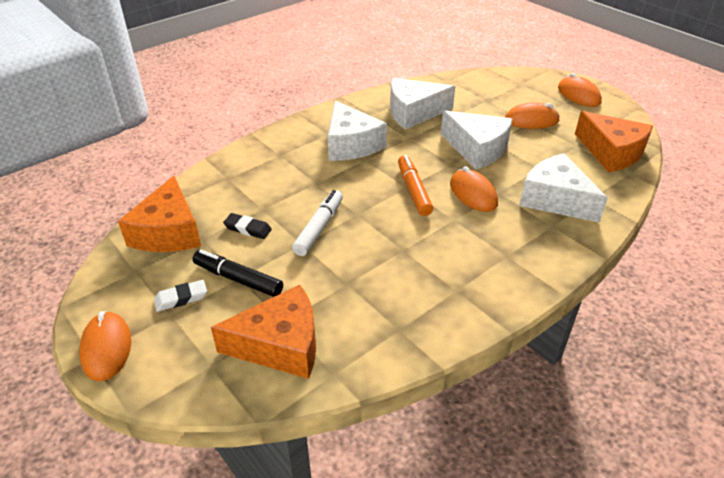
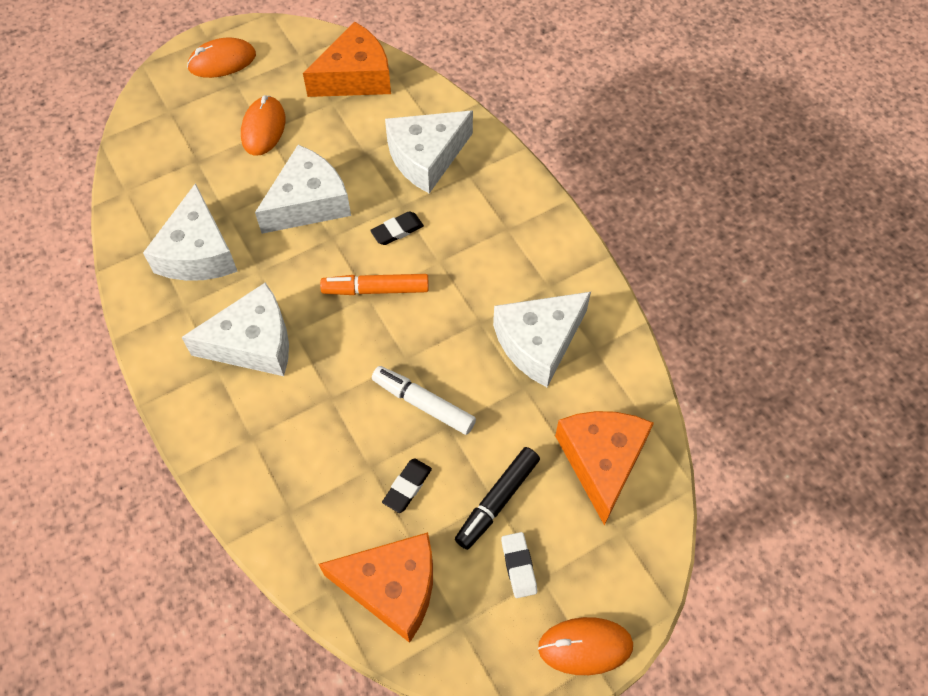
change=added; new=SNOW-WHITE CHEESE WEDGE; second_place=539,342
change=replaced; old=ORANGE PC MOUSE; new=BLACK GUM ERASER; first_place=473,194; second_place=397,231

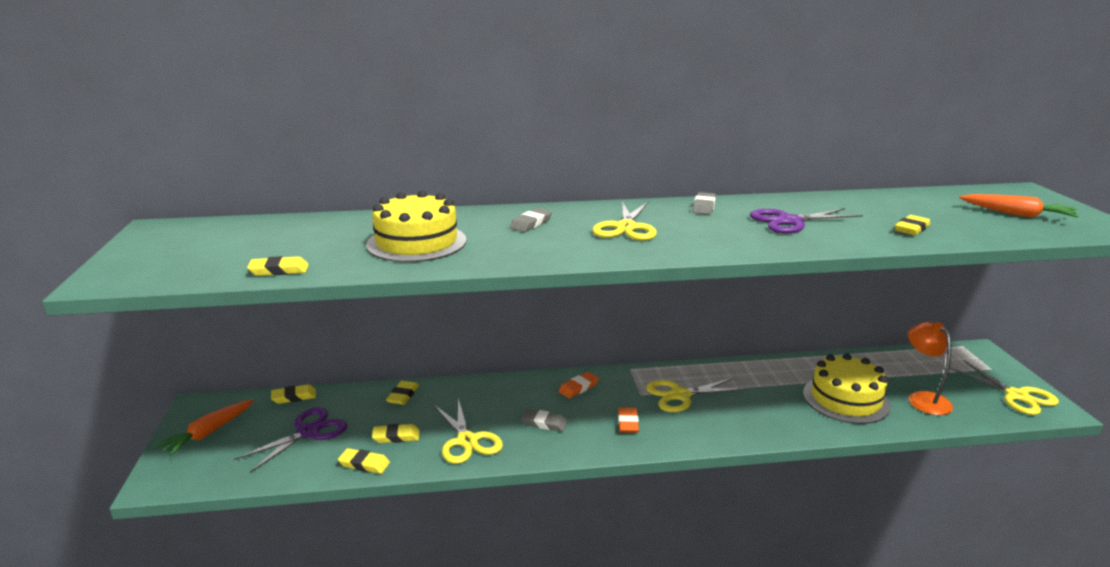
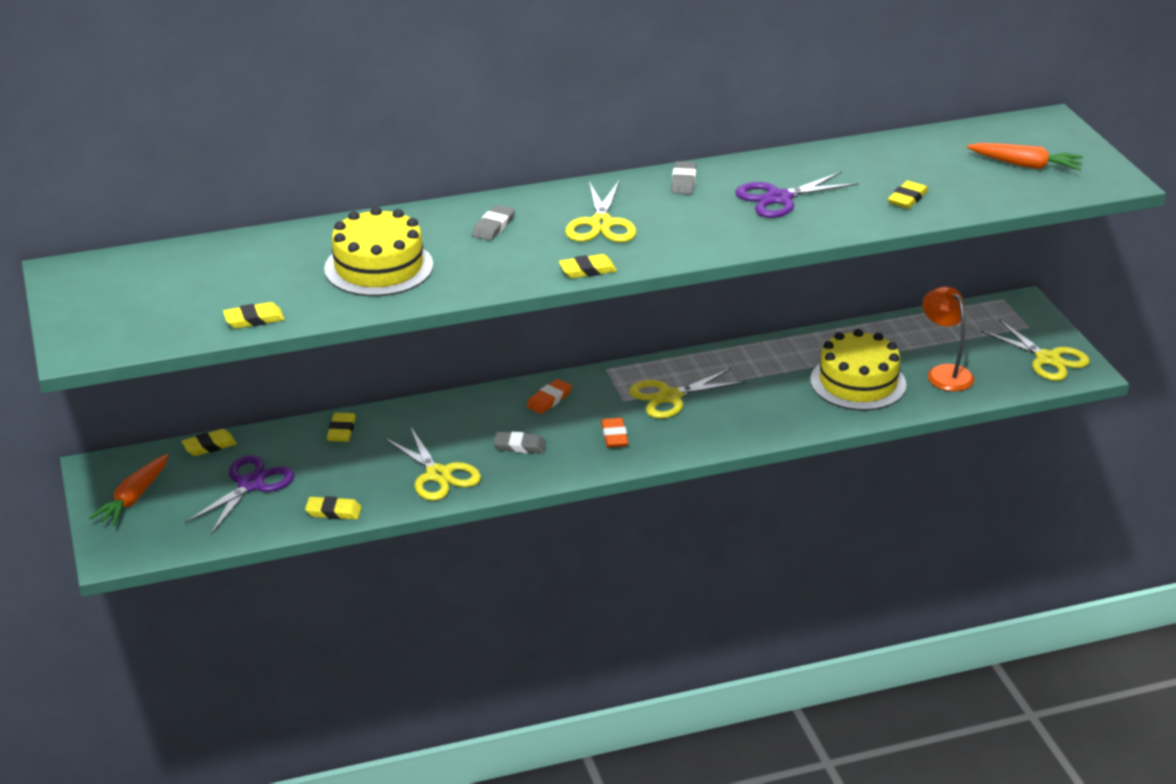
change=moved; old=GOLDEN GUM ERASER; first_place=396,436; second_place=587,270

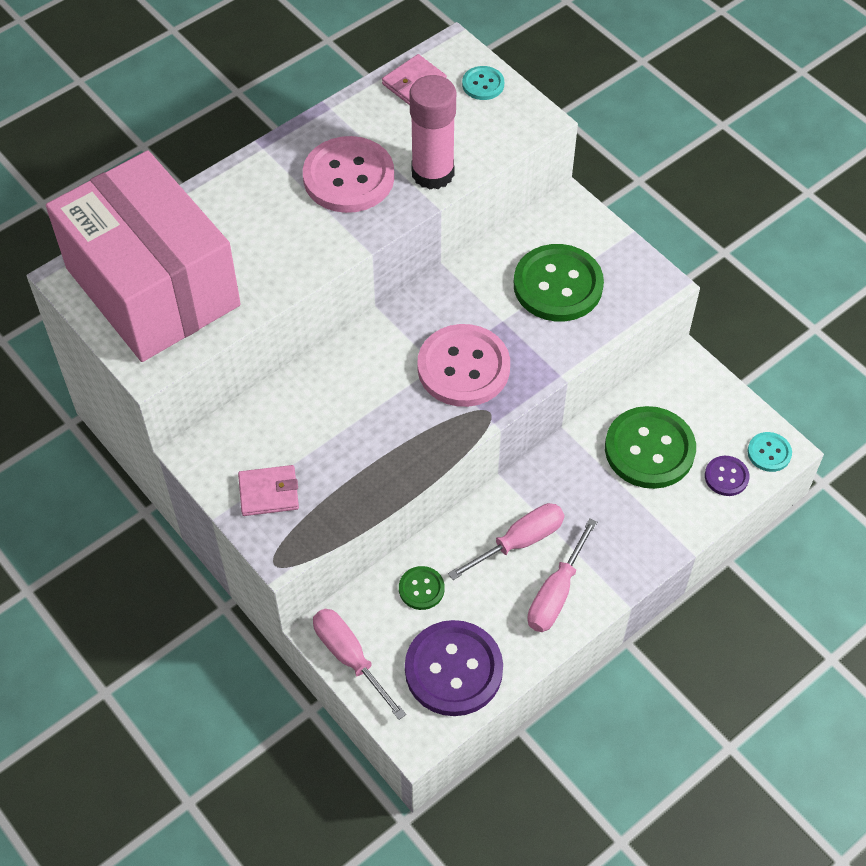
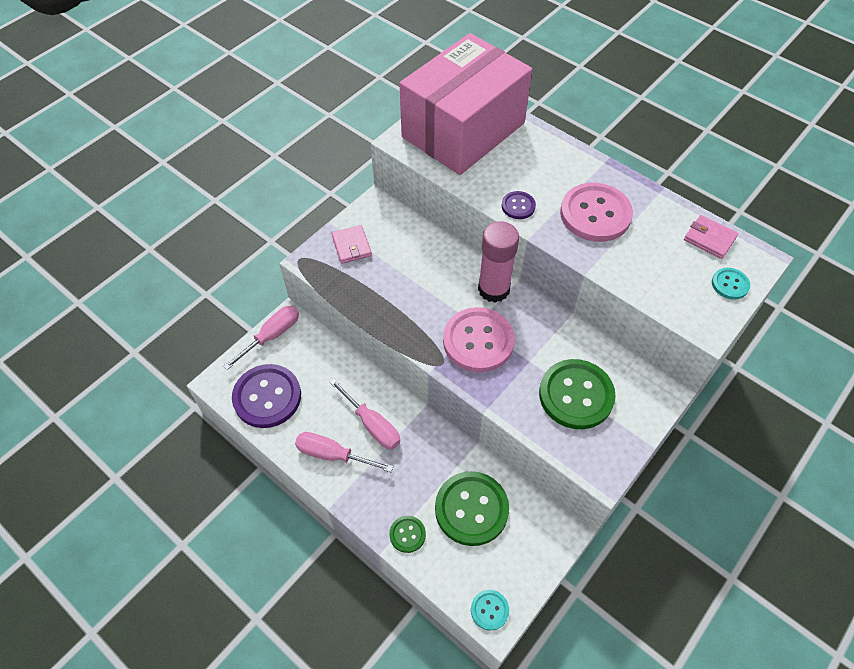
change=moved; old=GREEN BUTTON; first_place=421,589; second_place=407,534
change=moved; old=ROSE-PINK STICK OF GLUE; first_place=432,173; second_place=493,289
change=moved; old=ROYAL PURPLE BUTTON; first_place=726,477; second_place=518,206

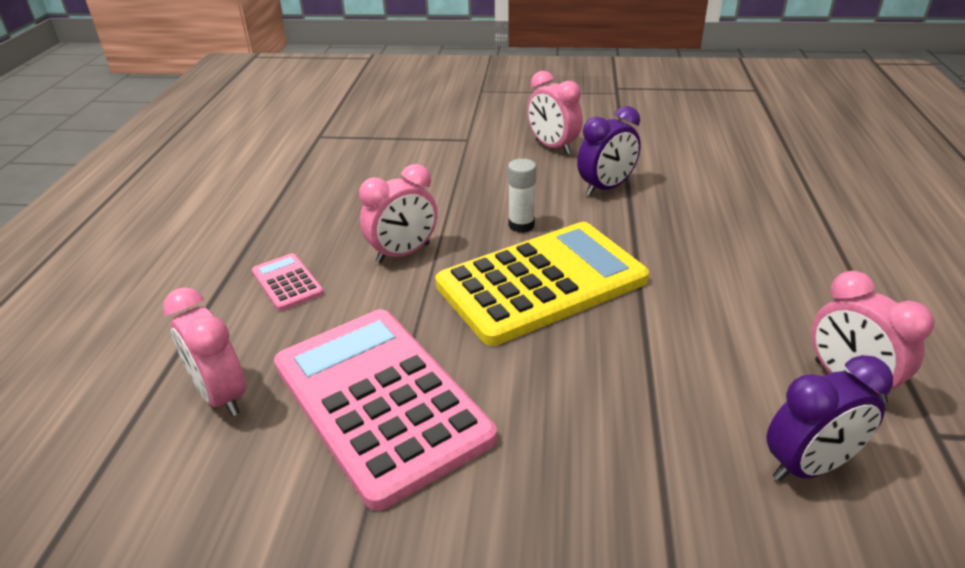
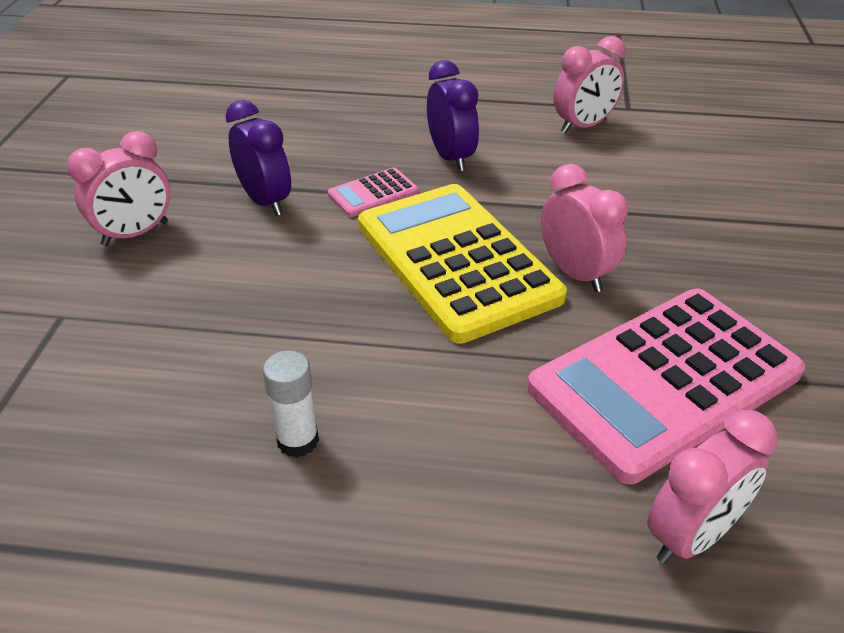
change=moved; old=ROSE-PINK POCKET CALCULATOR; first_place=287,282; second_place=373,193
change=moved; old=ROSE-PINK BEDSIDE CLOCK; first_place=403,253; second_place=575,273
change=moved; old=SNOW-WHITE STICK OF GLUE; first_place=521,225; second_place=298,440
change=moved; old=ROYAL PURPLE BEDSIDE CLOCK; first_place=808,466; second_place=451,157

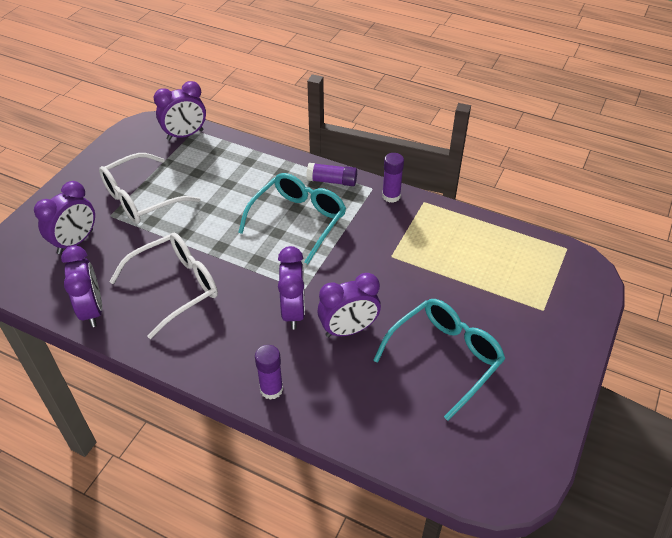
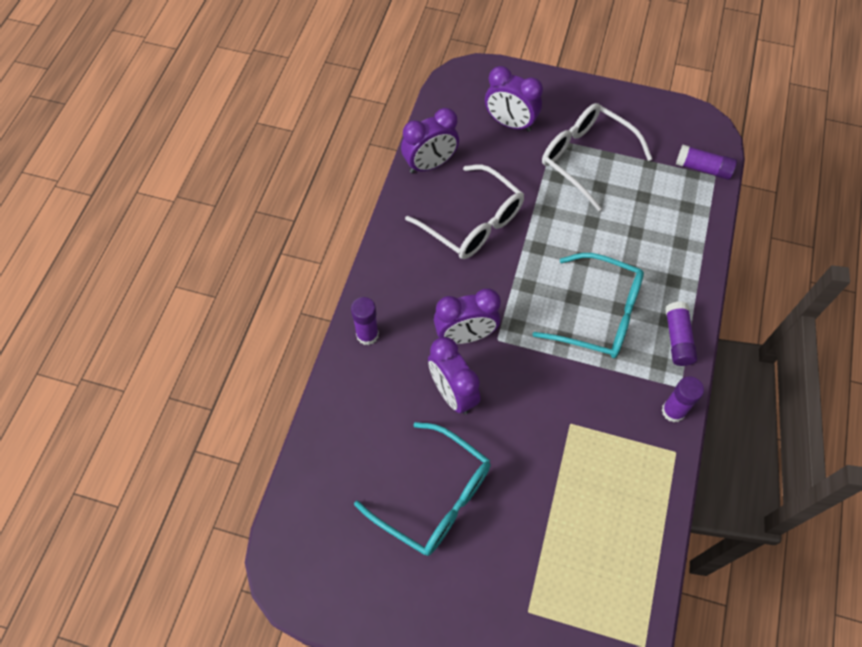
change=replaced; old=ROYAL PURPLE BEDSIDE CLOCK; new=ROYAL PURPLE STICK OF GLUE; first_place=185,135; second_place=703,168

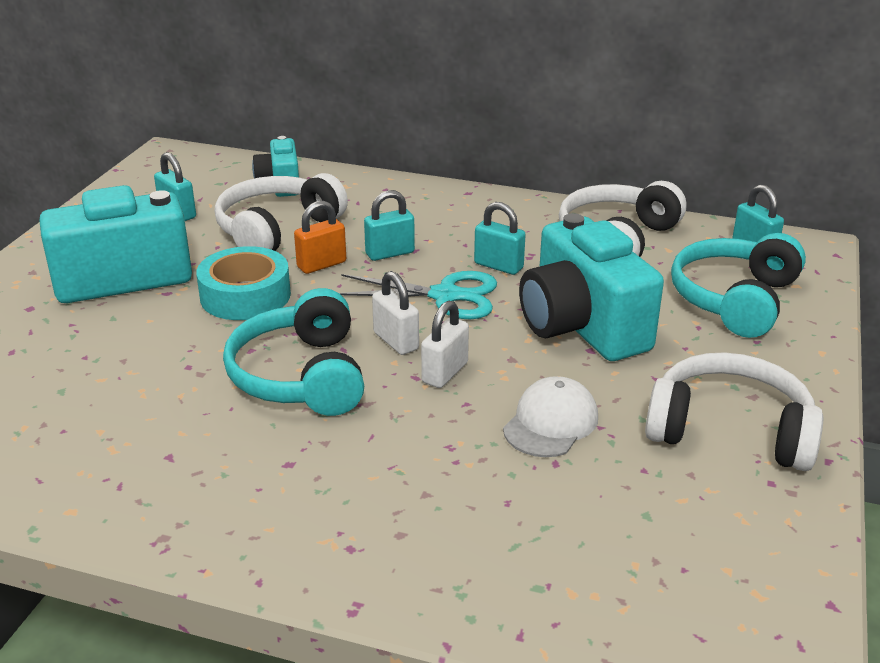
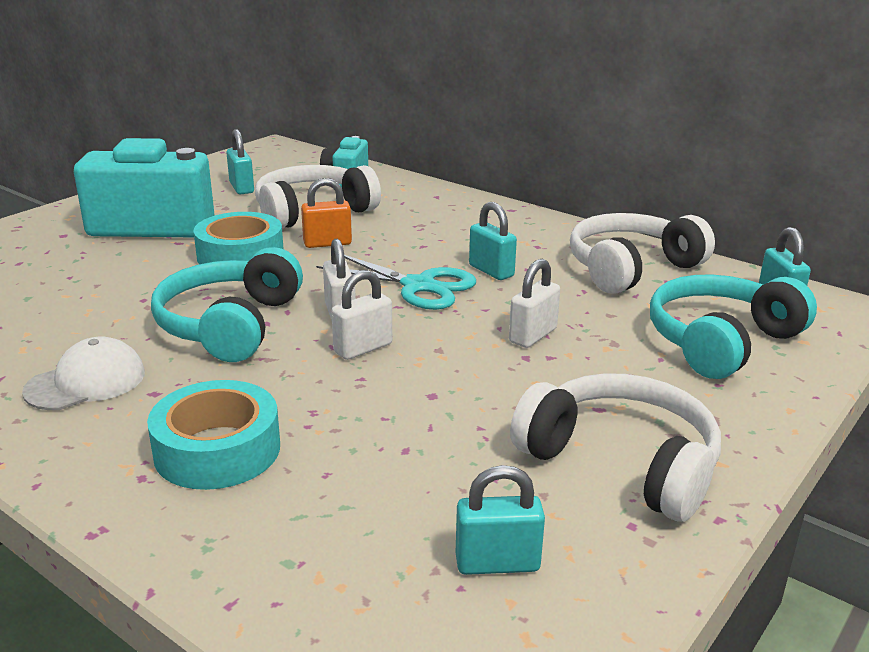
change=added; new=TURQUOISE TAPE; second_place=217,450
change=moved; old=TURQUOISE PADLOCK; first_place=390,253; second_place=497,563
change=moved; old=SNOW-WHITE BASEBALL CAP; first_place=551,423; second_place=86,382
change=replaced; old=TURQUOISE PHOTO CAMERA; new=SNOW-WHITE PADLOCK; first_place=581,327; second_place=533,336

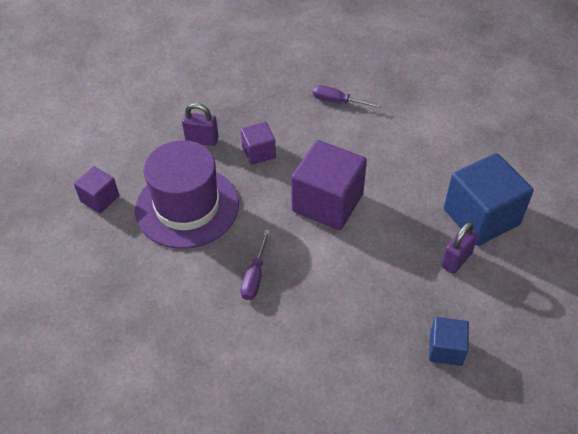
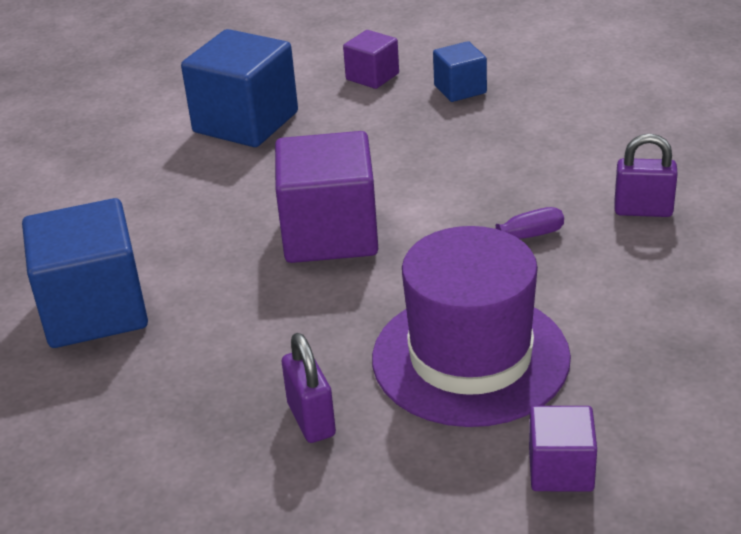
change=moved; old=ROYAL PURPLE BLOCK; first_place=259,152; second_place=372,76
change=moved; old=ROYAL PURPLE PADLOCK; first_place=456,260; second_place=643,210
change=replaced; old=ROYAL PURPLE FLAT SCREWDRIVER; new=BLUE BLOCK; first_place=337,101; second_place=94,310

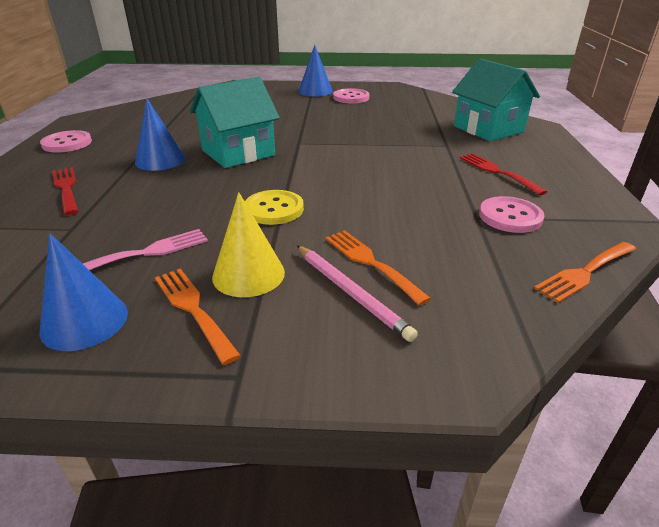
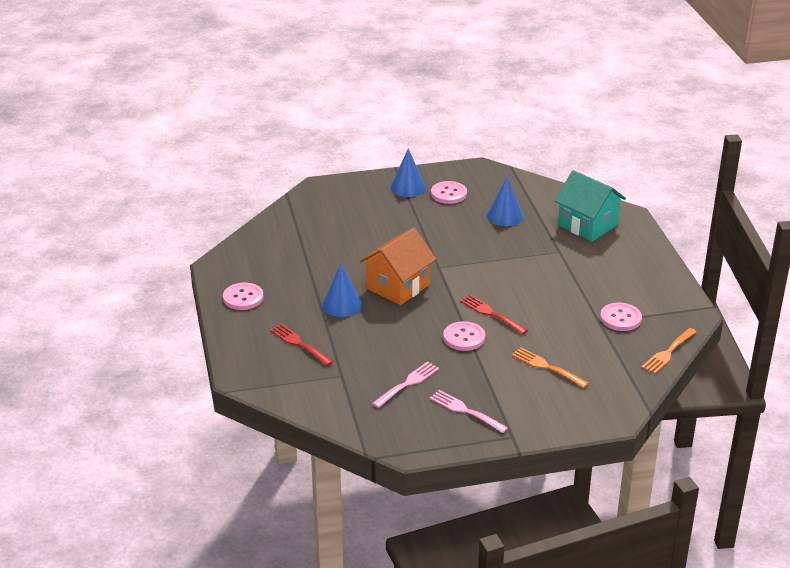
change=removed; old=GOLDEN CONE SHAPE; first_place=248,274
change=removed; old=ROSE-PINK LEAD PENCIL; first_place=351,292
change=moved; old=BLUE CONE SHAPE; first_place=84,321; second_place=505,216
change=moved; old=RED DINNER FORK; first_place=497,172; second_place=491,314
change=recoloured; old=ORANGE DINNER FORK; new=ROSE-PINK DINNER FORK; first_place=193,309; second_place=465,411
change=recoloured; old=TURQUOISE TOY HOUSE; new=ORANGE TOY HOUSE; first_place=238,153; second_place=397,286
change=recoloured; old=GOLDEN BUTTON; new=ROSE-PINK BUTTON; first_place=274,209; second_place=464,337

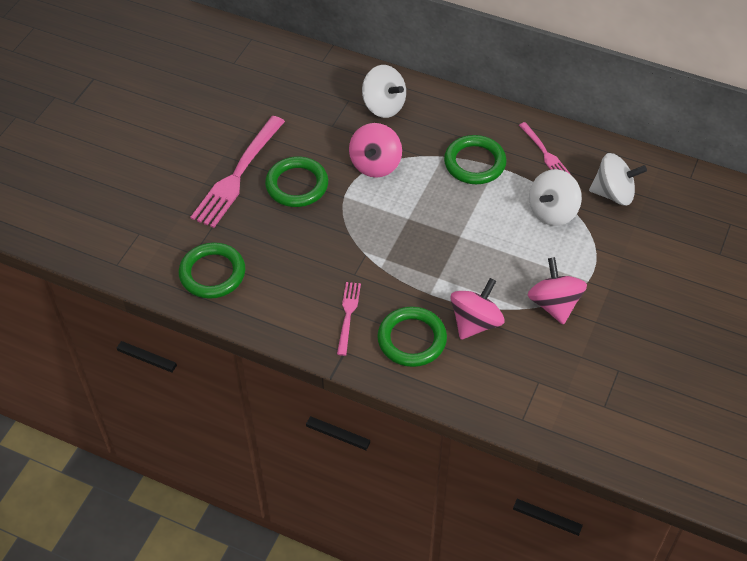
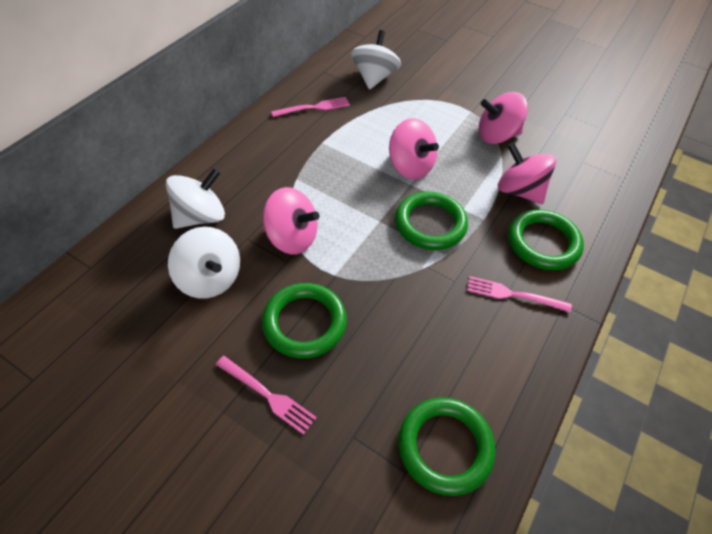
change=added; new=ROSE-PINK WHIRLIGIG; second_place=410,166
change=moved; old=GREEN RING; first_place=474,163; second_place=430,224
change=moved; old=SNOW-WHITE WHIRLIGIG; first_place=552,211; second_place=210,279
change=resized; old=ROSE-PINK DINNER FORK; first_place=237,175; second_place=268,395; factor=0.53

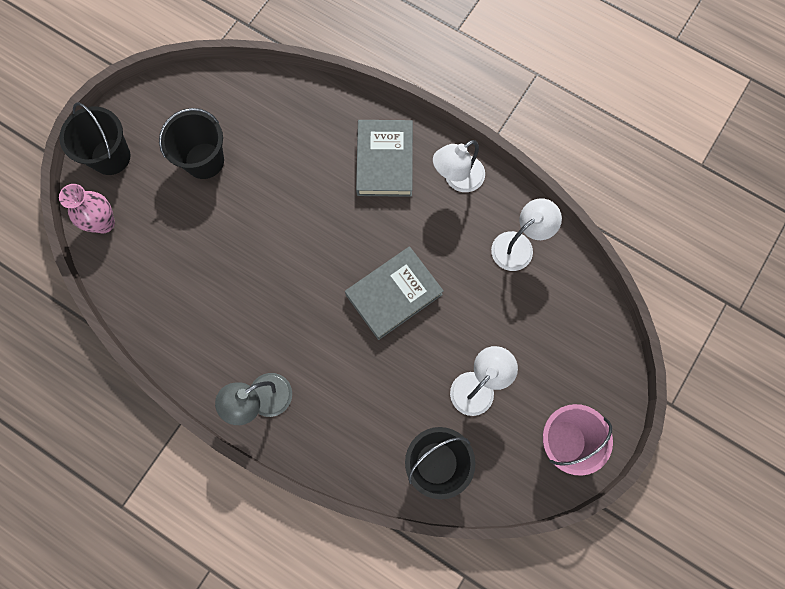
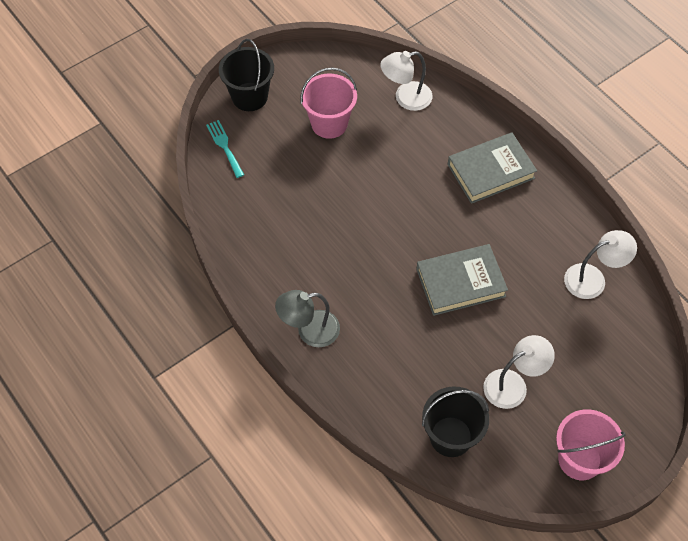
change=moved; old=SNOW-WHITE DESK LAMP; first_place=457,179; second_place=405,98
change=replaced; old=ROSE-PINK VASE; new=TURQUOISE DINNER FORK; first_place=104,223; second_place=224,146
change=recoloured; old=BLACK BUCKET; new=ROSE-PINK BUCKET; first_place=204,161; second_place=329,123
change=turned; old=ASH-GREY BOOK; first_place=385,161; second_place=491,171; degrees=45

